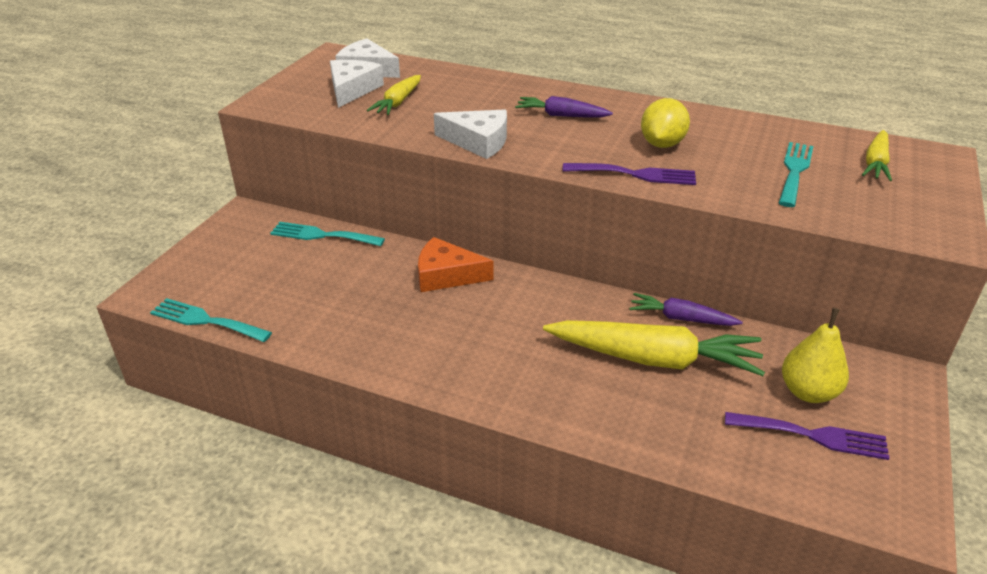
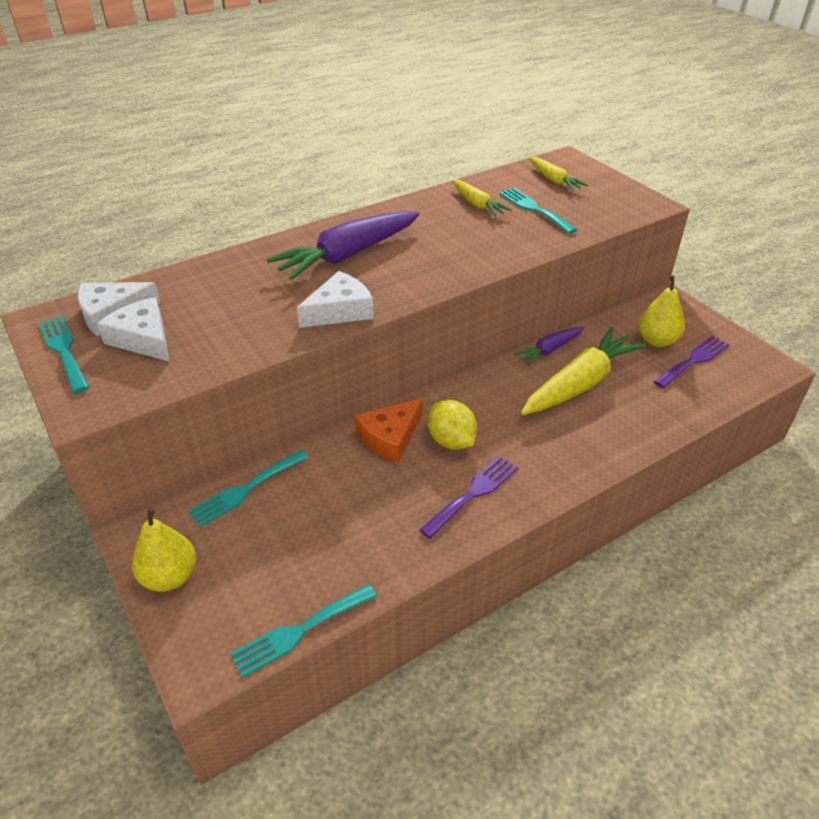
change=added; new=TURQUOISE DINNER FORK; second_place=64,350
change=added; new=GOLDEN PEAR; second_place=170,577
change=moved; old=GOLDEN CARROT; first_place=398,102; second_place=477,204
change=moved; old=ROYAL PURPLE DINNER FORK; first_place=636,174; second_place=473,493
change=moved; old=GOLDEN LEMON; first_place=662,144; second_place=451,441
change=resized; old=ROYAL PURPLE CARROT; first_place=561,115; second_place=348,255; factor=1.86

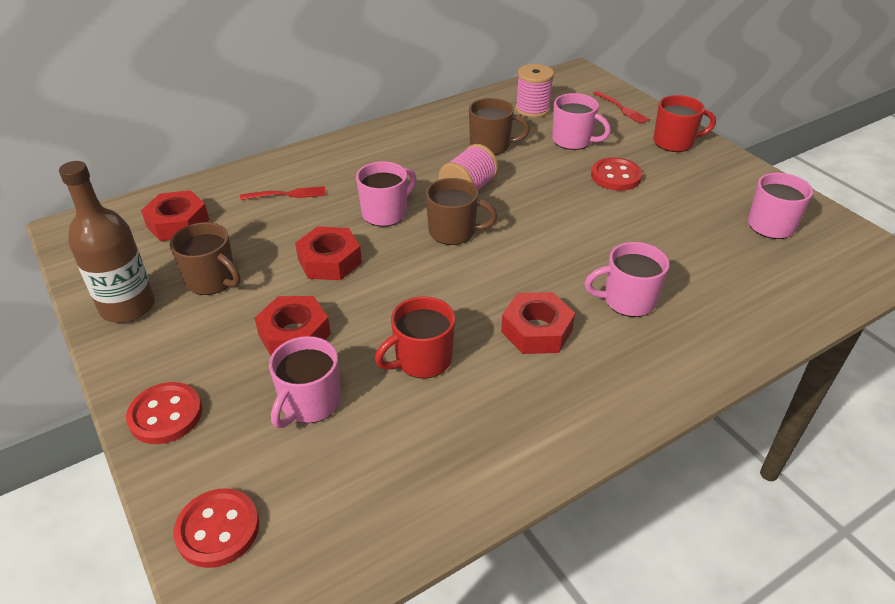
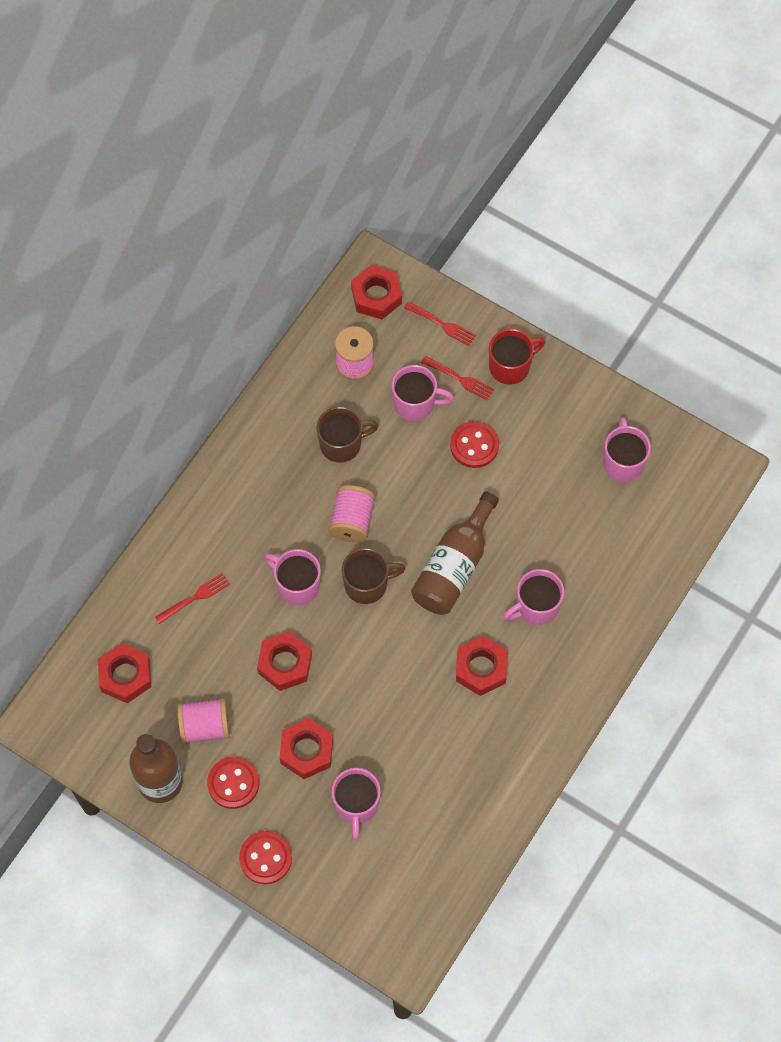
change=removed; old=RED TEA MUG; first_place=422,360
change=added; new=RED NUT; second_place=376,296
change=added; new=BROWN DRINK BOTTLE; second_place=454,567
change=added; new=RED DINNER FORK; second_place=459,378
change=moved; old=RED BUTTON; first_place=218,529; second_place=233,783
change=replaced; old=BROWN TEA MUG; new=ROSE-PINK SPOOL; first_place=212,280; second_place=205,726
change=turned; old=ROSE-PINK TEA MUG; first_place=386,213; second_place=297,585; degrees=-75

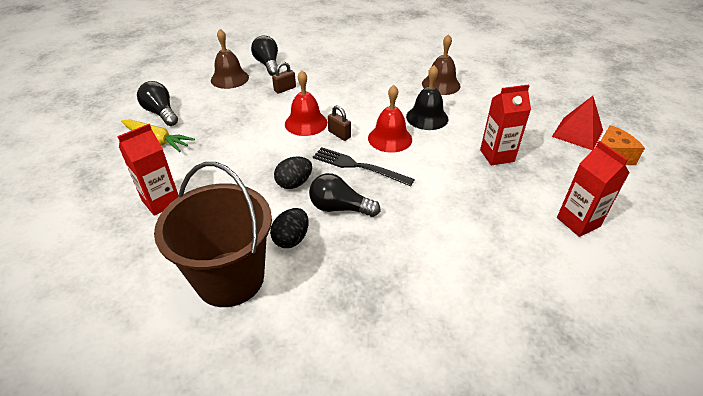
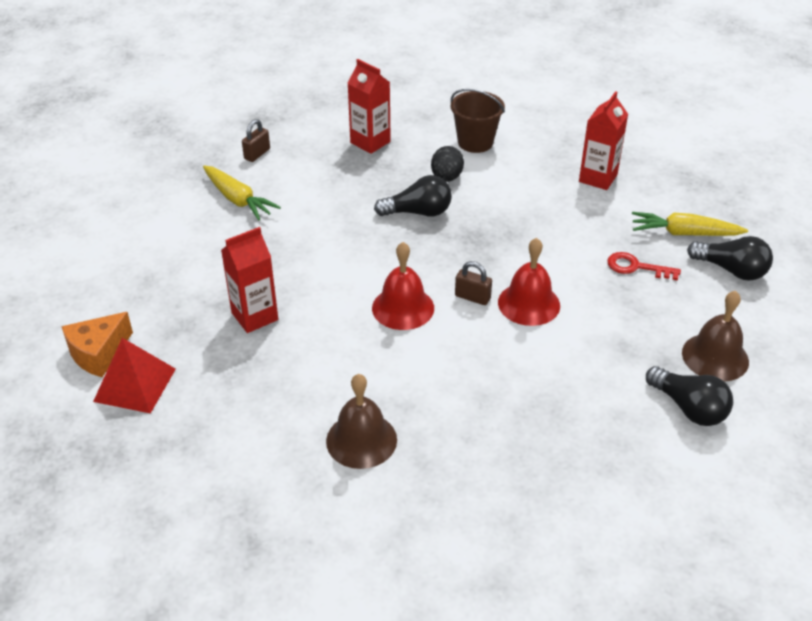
change=removed; old=BLACK TOY EGG; first_place=294,183
change=removed; old=BLACK DINNER FORK; first_place=359,166
change=removed; old=BLACK HAND BELL; first_place=427,117
change=added; new=GOLDEN CARROT; second_place=238,199
change=added; new=RED DOOR KEY; second_place=636,267
change=moved; old=BROWN PADLOCK; first_place=285,89; second_place=257,154
change=moved; old=RED MILK CARTON; first_place=578,222; second_place=370,142
change=resized; old=BROWN BUCKET; first_place=230,278; second_place=475,142; factor=0.6

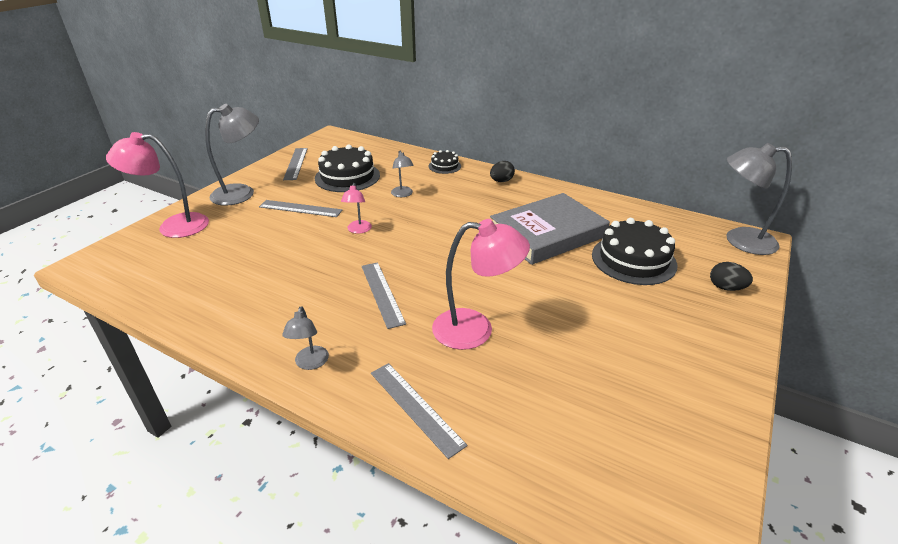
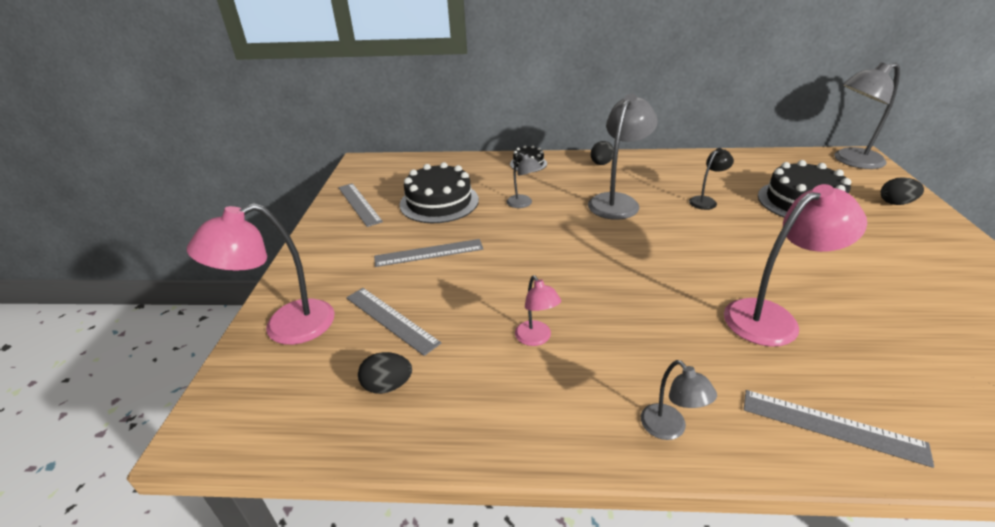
change=added; new=BLACK TOY EGG; second_place=387,385
change=moved; old=ASH-GREY DESK LAMP; first_place=242,193; second_place=617,201
change=moved; old=ROSE-PINK DESK LAMP; first_place=358,230; second_place=536,338
change=moved; old=ASH-GREY MEASURING STICK; first_place=382,293; second_place=391,319
change=replaced; old=ASH-GREY BOOK; new=BLACK DESK LAMP; first_place=547,234; second_place=706,201

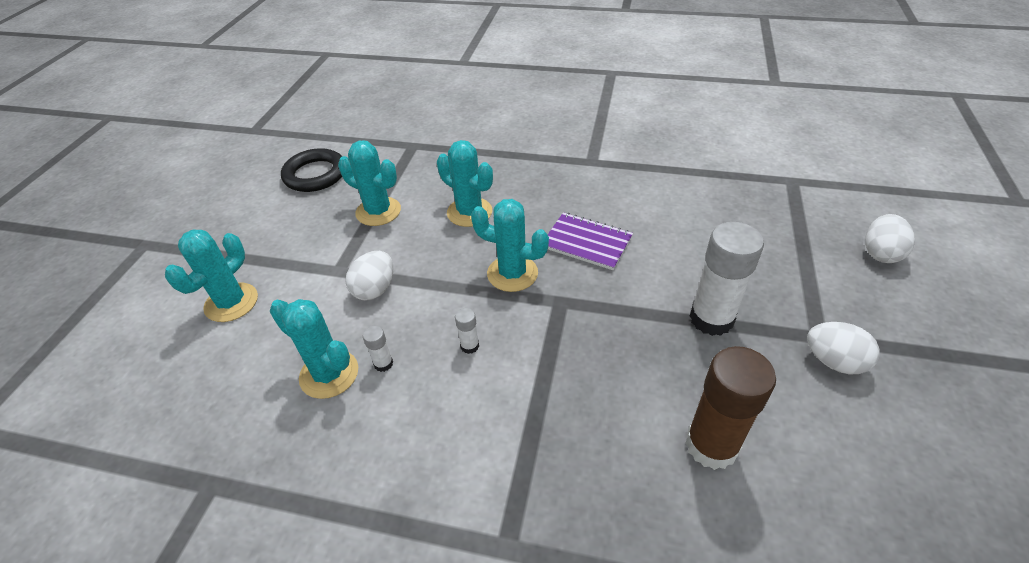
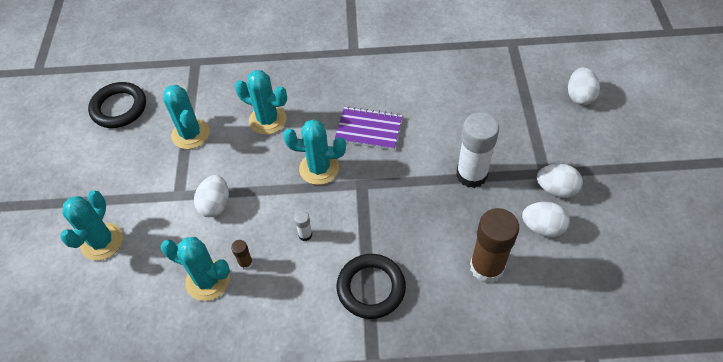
change=added; new=BLACK RING; second_place=371,288
change=added; new=SNOW-WHITE TOY EGG; second_place=542,227
change=recoloured; old=SNOW-WHITE STICK OF GLUE; new=BROWN STICK OF GLUE; first_place=383,363; second_place=246,263
change=turned; old=TURQUOISE PRICKLY PLANT; first_place=378,211; second_place=190,134; degrees=45

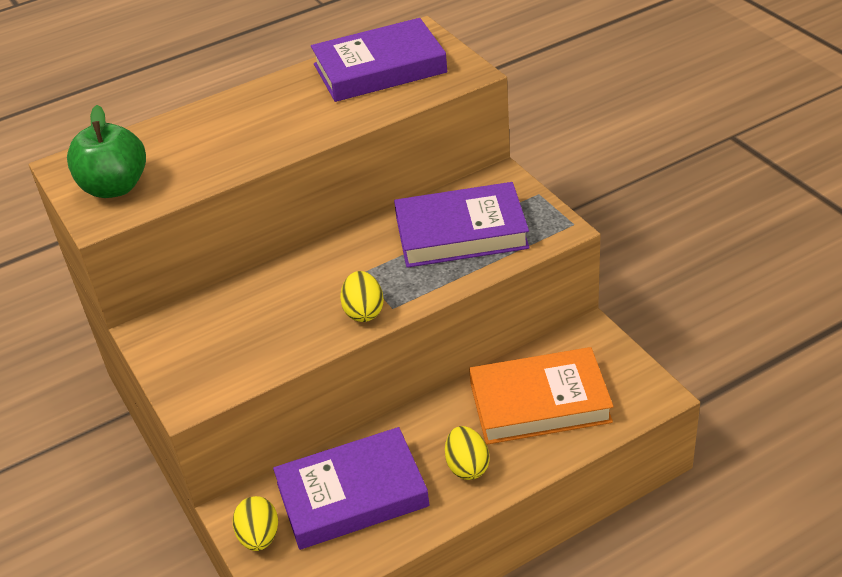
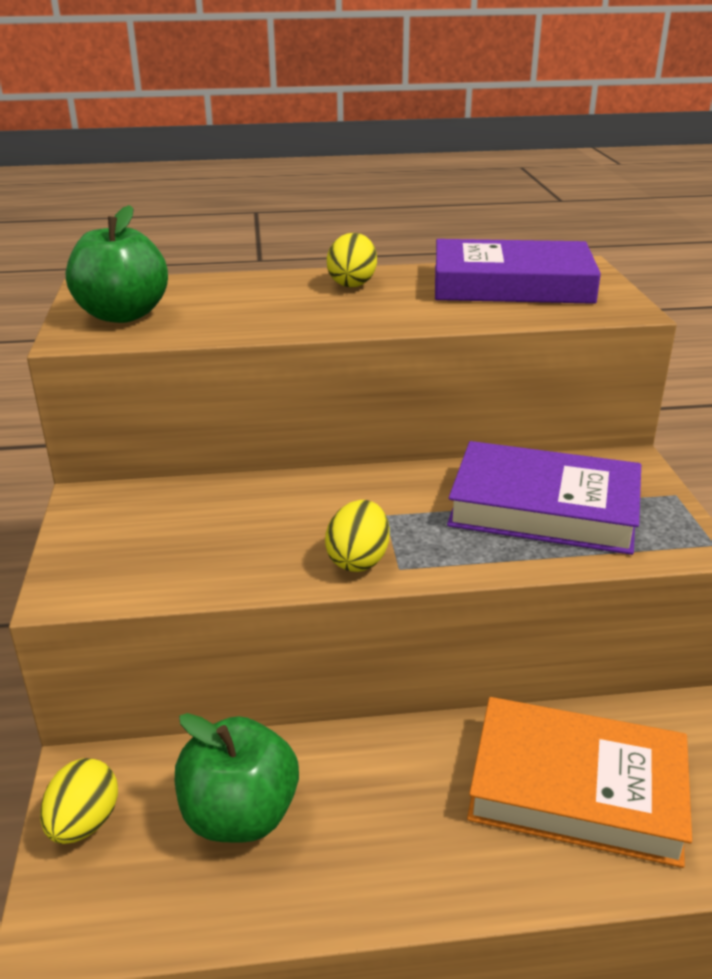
change=moved; old=GOLDEN TOY EGG; first_place=467,466; second_place=352,283
change=replaced; old=ROYAL PURPLE BOOK; new=GREEN APPLE FRUIT; first_place=352,494; second_place=240,815

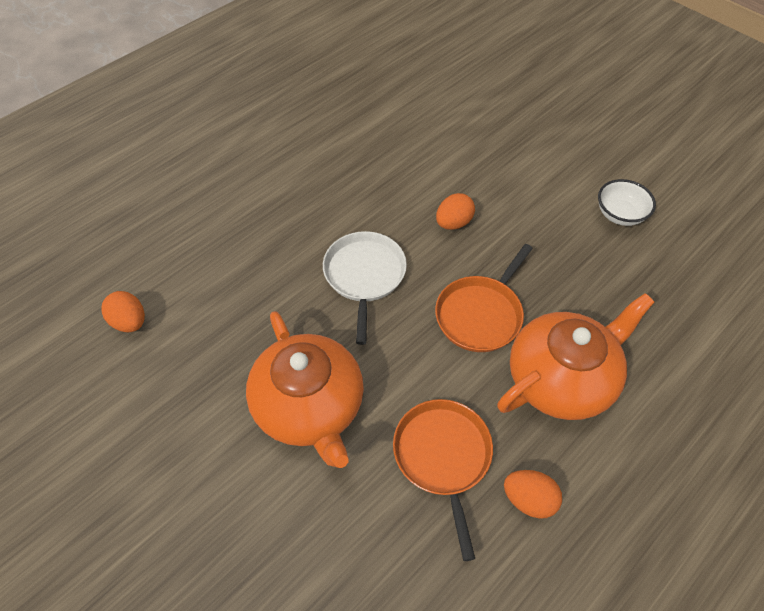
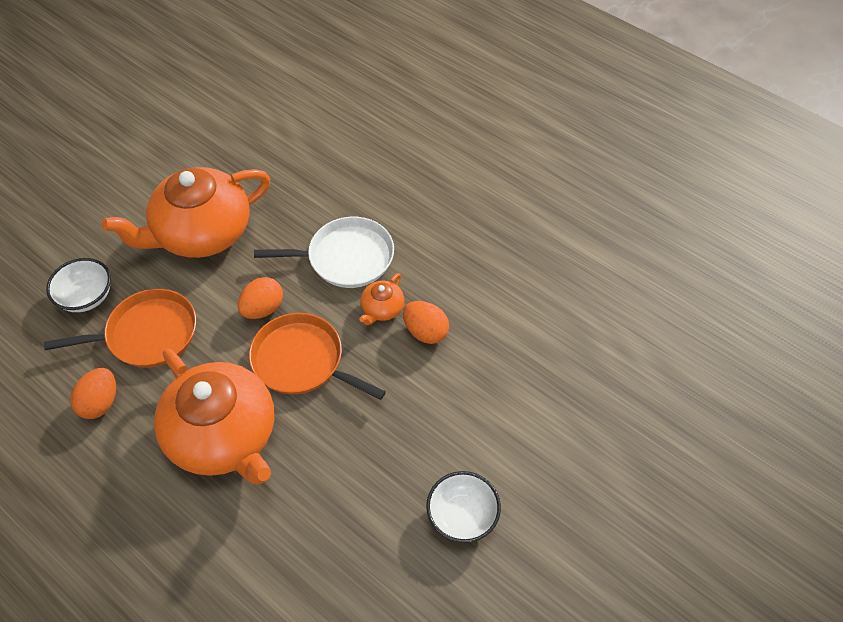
change=added; new=SNOW-WHITE SERVING BOWL; second_place=86,297
change=added; new=ORANGE TEA POT; second_place=382,309
change=moved; old=ORANGE TOY EGG; first_place=130,322; second_place=263,309

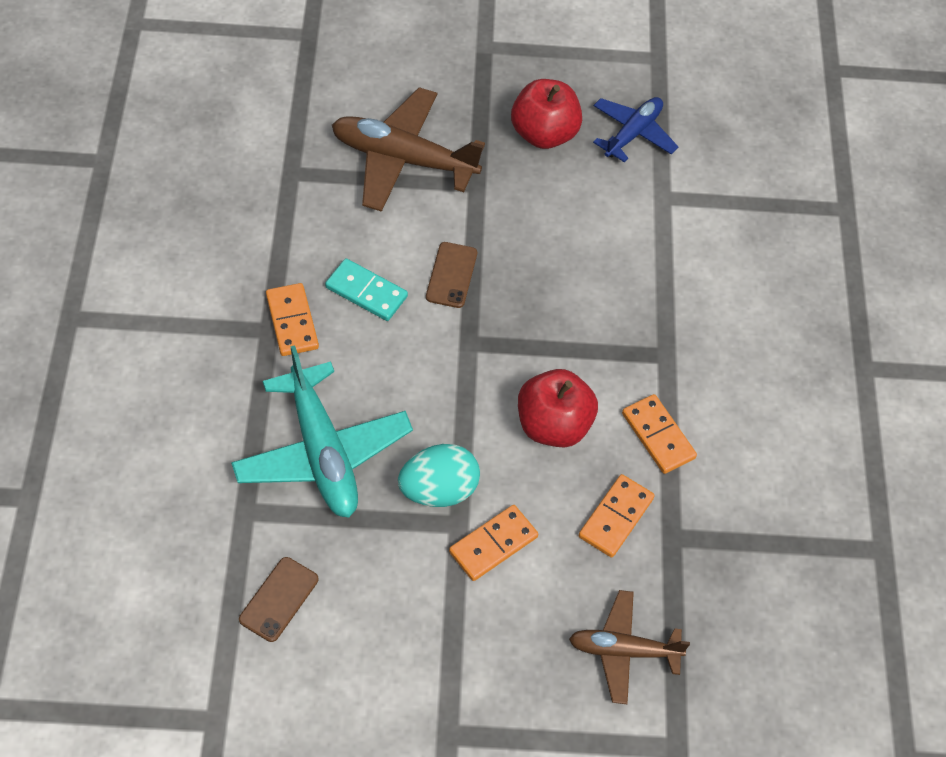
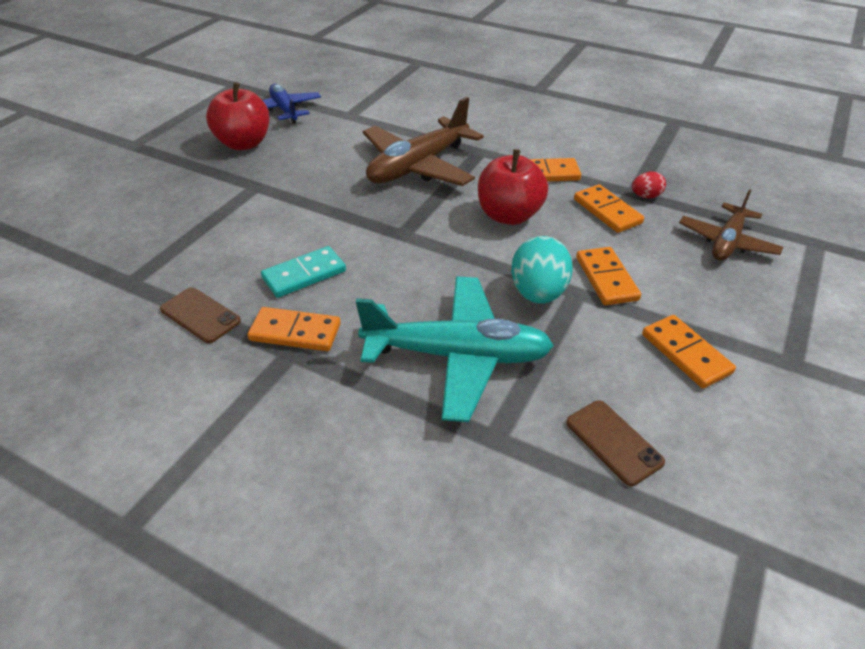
change=added; new=RED TOY EGG; second_place=645,196
change=added; new=ORANGE DOMINO TILE; second_place=685,354
change=moved; old=BROWN PLANE; first_place=403,159; second_place=418,166
change=moved; old=BROWN PHONE; first_place=451,275; second_place=200,315

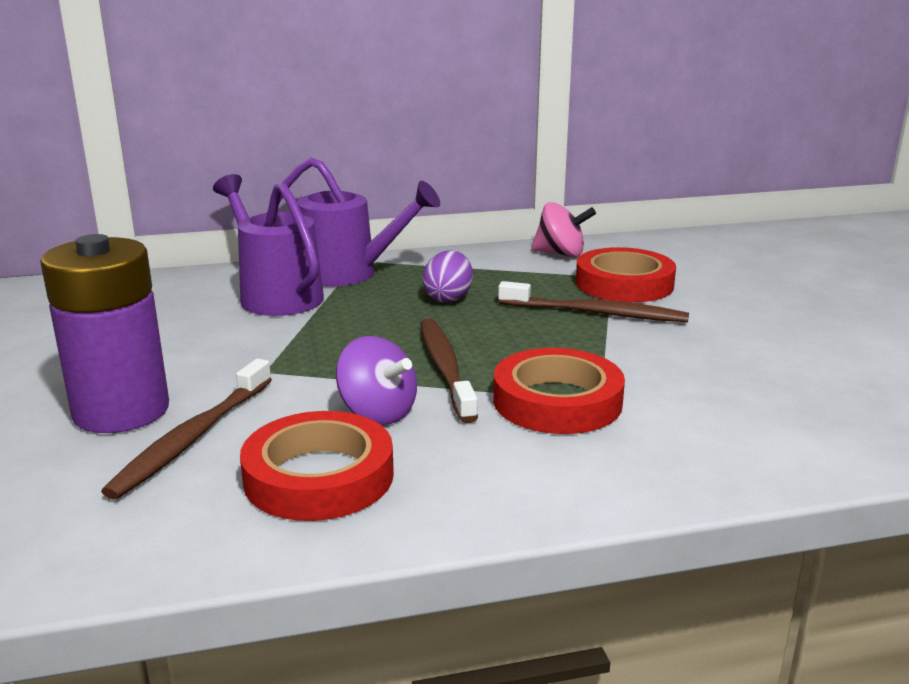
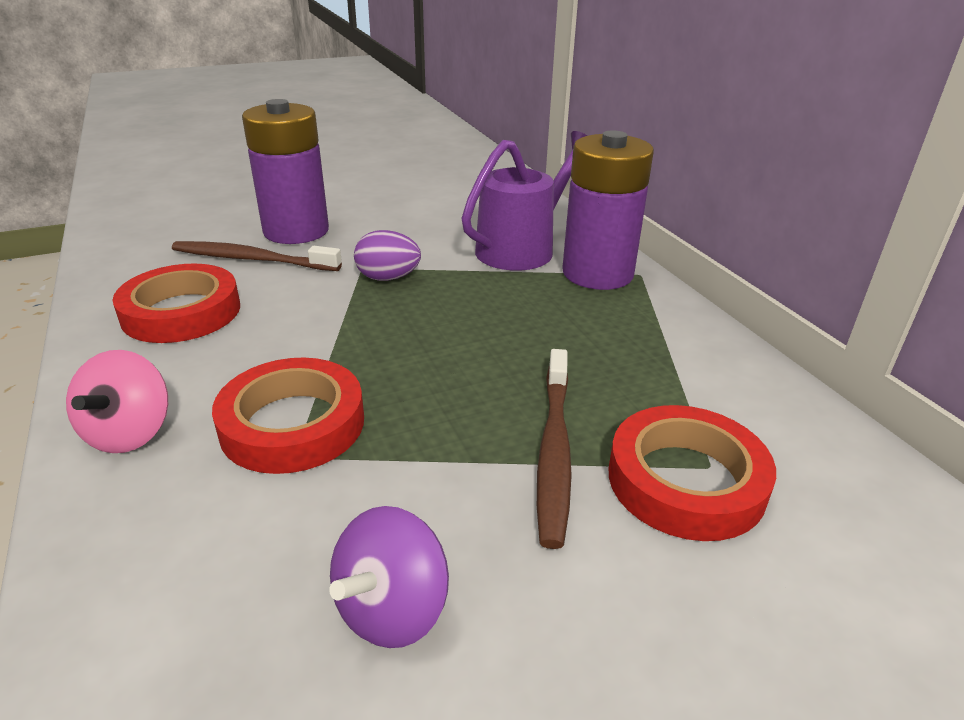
change=removed; old=BROWN TOOTH BRUSH; first_place=445,368
change=moved; old=ROYAL PURPLE WHIRLIGIG; first_place=377,413; second_place=392,609
change=moved; old=ROYAL PURPLE TOY EGG; first_place=448,298; second_place=388,278
change=moved; old=ROSE-PINK WHIRLIGIG; first_place=561,254; second_place=130,433
change=replaced; old=ROYAL PURPLE WATERING CAN; new=ROYAL PURPLE BATTERY; first_place=348,273; second_place=597,273

